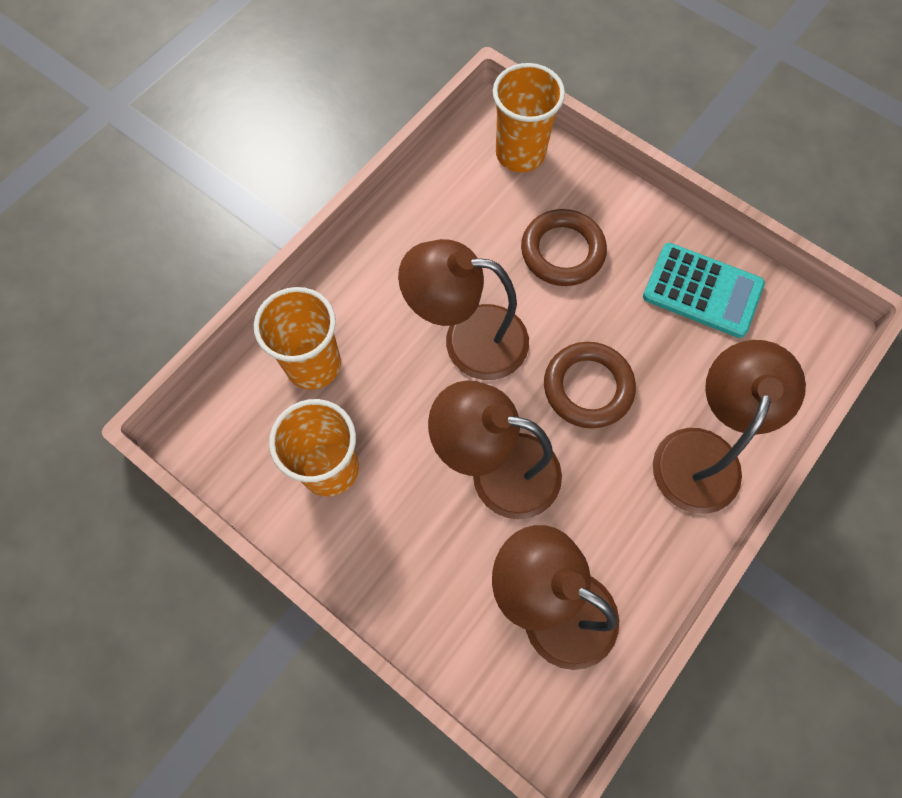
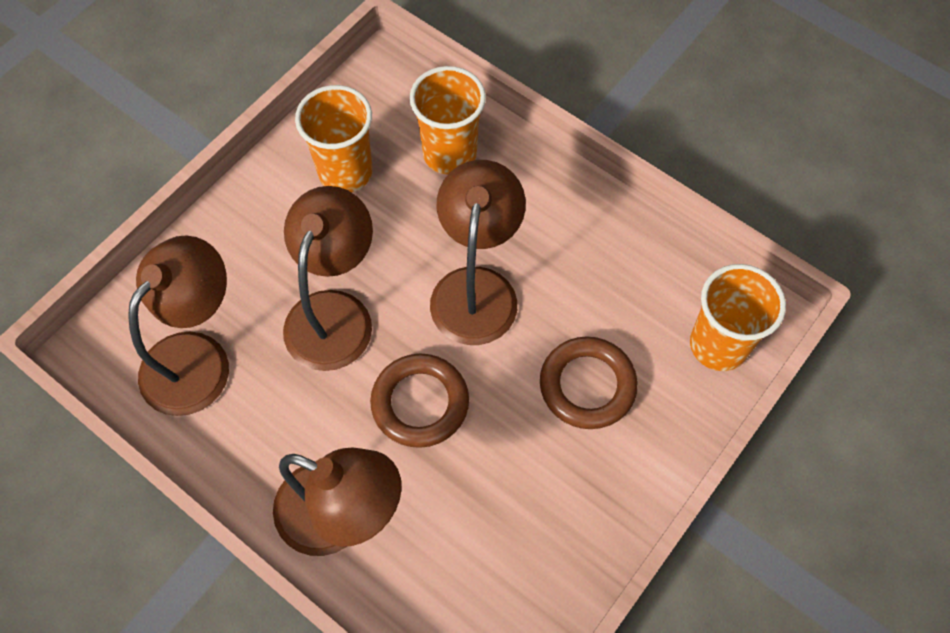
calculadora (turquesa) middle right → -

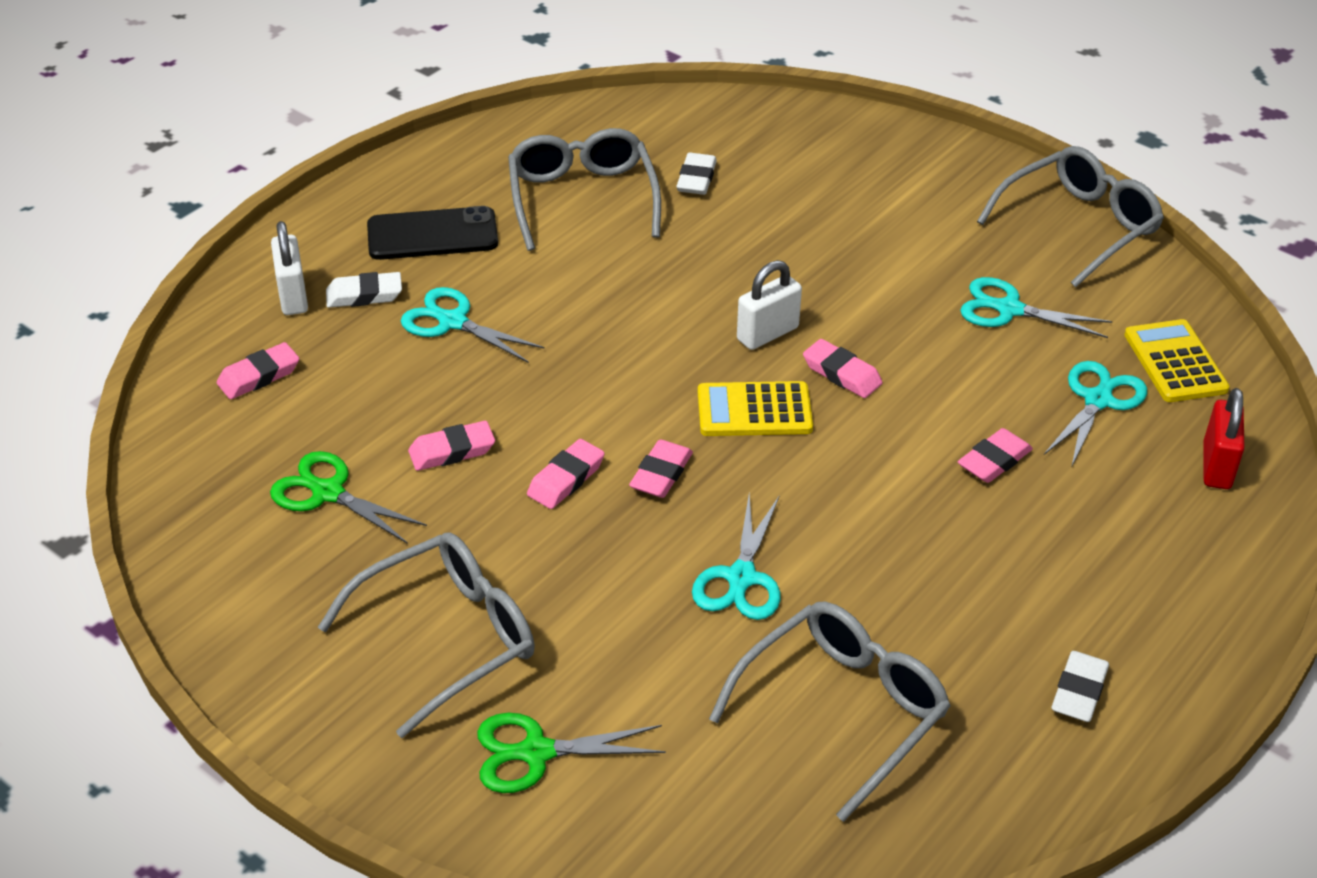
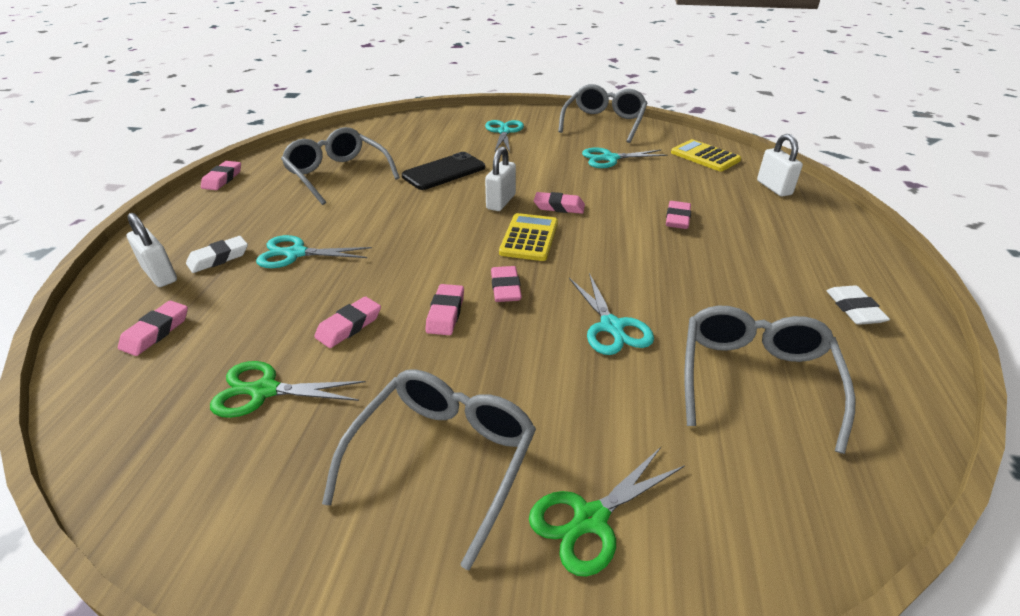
- → goma de borrar (rosa) (no. 2 from left) top left
móvil (negro) top left → móvil (negro) top centre, relocated
tijeras (turquesa) (no. 4 from left in the first image) middle right → tijeras (turquesa) (no. 2 from left) top centre, relocated
calculadora (amarillo) (no. 1 from left) centre, 135 degrees clockwise
candado (rojo) middle right → candado (blanco) (no. 3 from left) top right
goma de borrar (blanco) (no. 2 from left) top centre → -

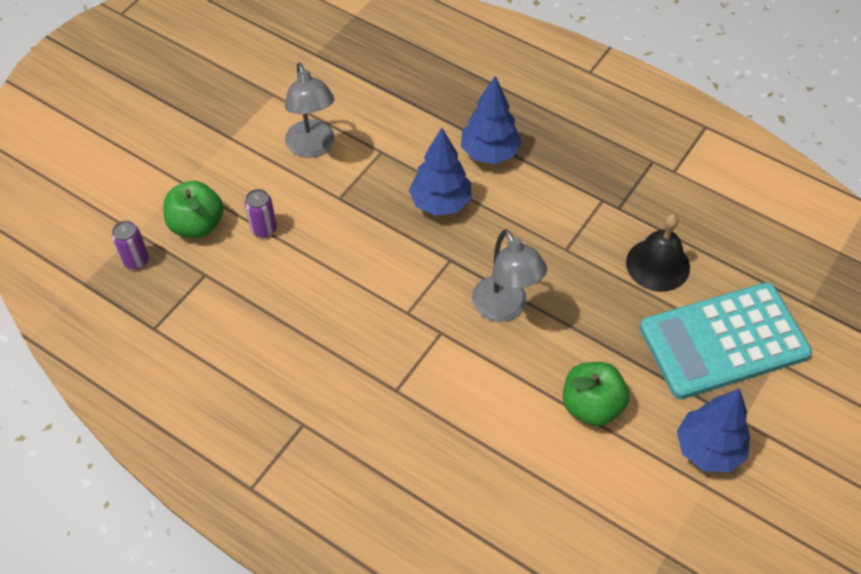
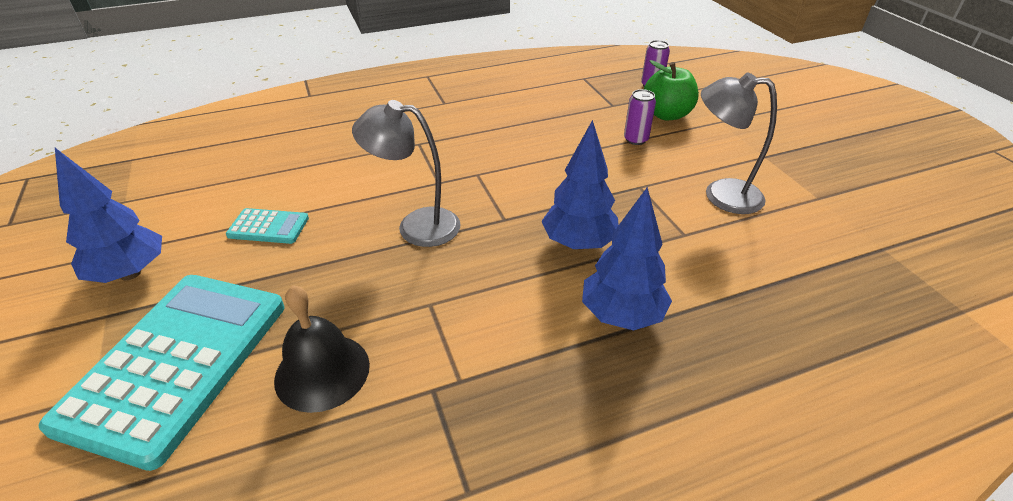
manzana (verde) (no. 2 from left) bottom right → calculadora (turquesa) (no. 2 from left) middle left

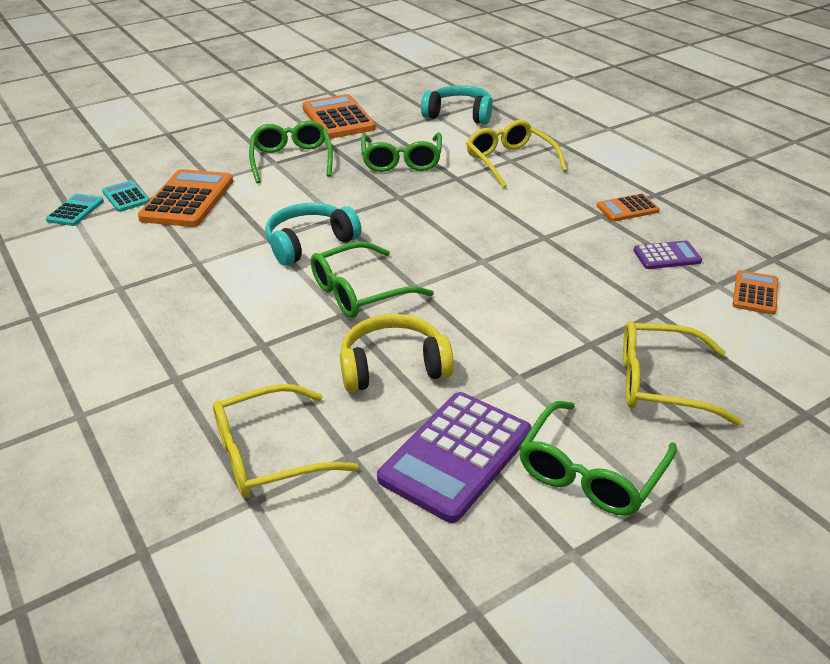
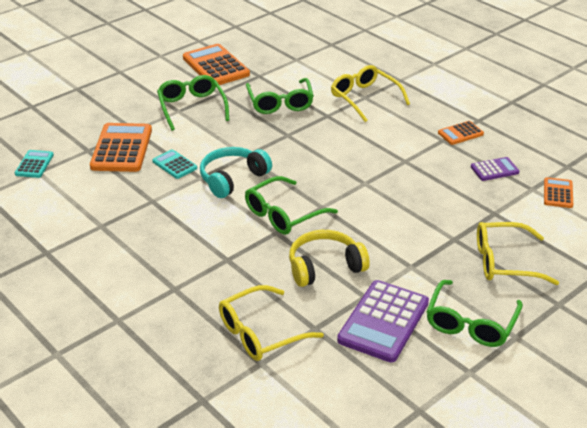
calculadora (turquesa) (no. 2 from left) top left → calculadora (turquesa) (no. 2 from left) middle left, relocated
auriculares (turquesa) (no. 2 from left) top centre → -

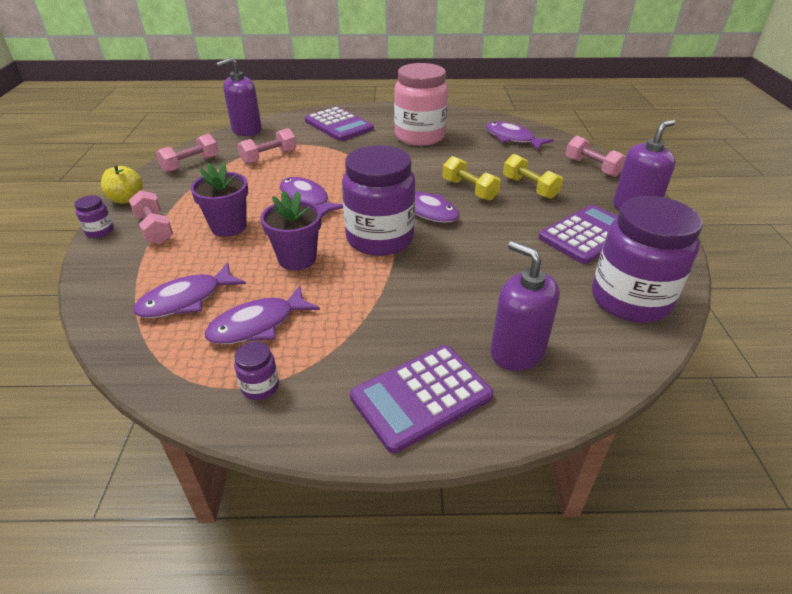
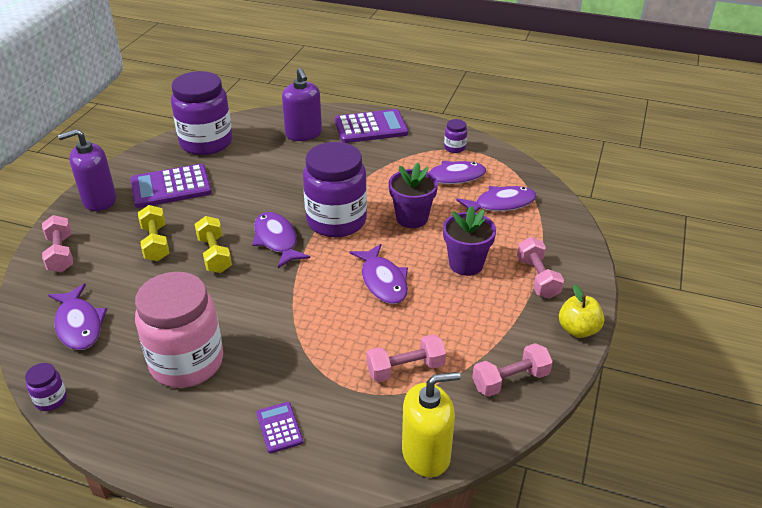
tarro (morado) (no. 1 from left) middle left → tarro (morado) (no. 1 from left) bottom left, relocated
calculadora (morado) (no. 1 from left in the first image) top centre → calculadora (morado) (no. 2 from left) bottom centre, x0.51
dispensador de jabón (morado) (no. 1 from left) top left → dispensador de jabón (amarillo) bottom centre

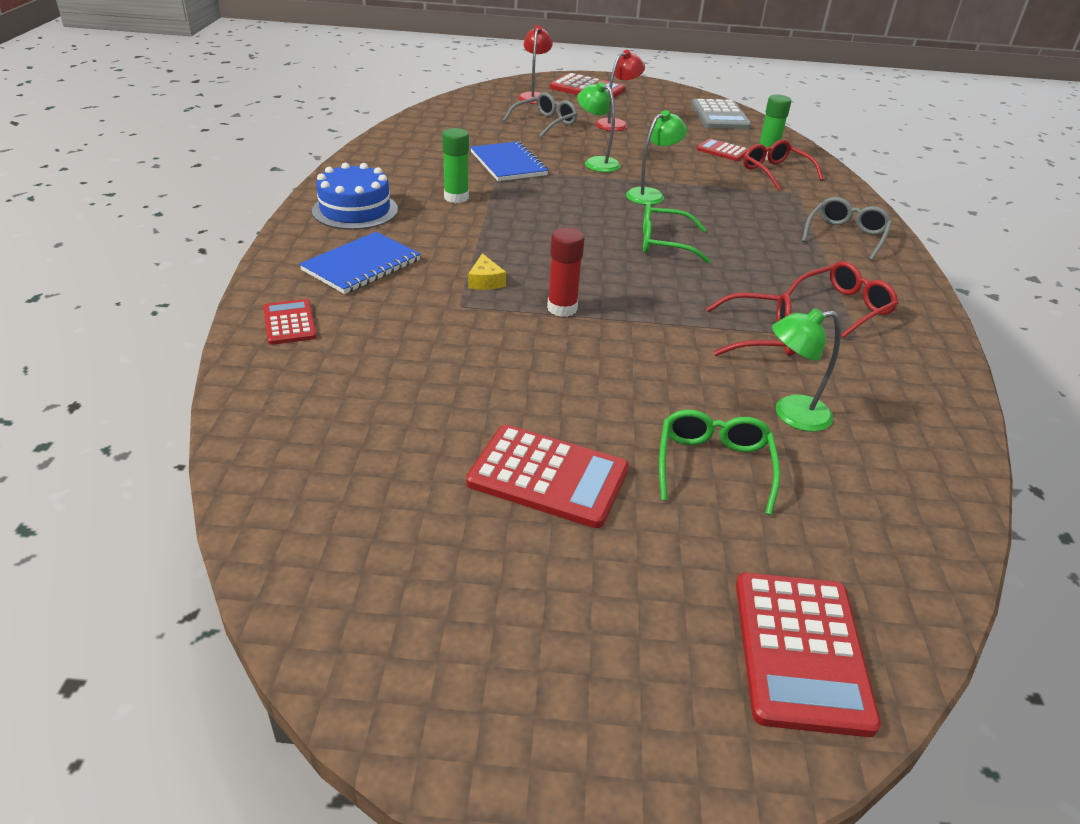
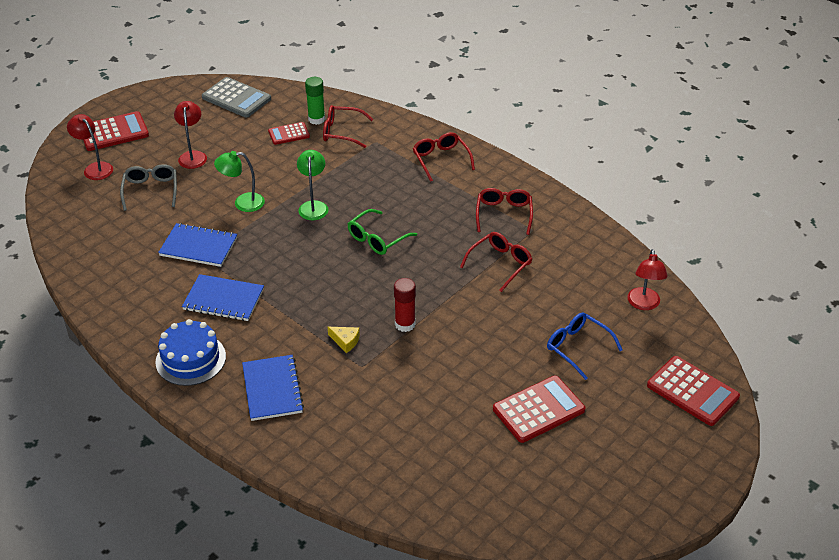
barra de pegamento (verde) (no. 1 from left) top centre → cuaderno (azul) (no. 2 from left) middle left
gafas (gris) (no. 2 from left) top right → gafas (rojo) (no. 2 from left) top centre
gafas (verde) (no. 2 from left) centre → gafas (azul) middle right
- → lámpara (rojo) (no. 3 from left) middle right
calculadora (rojo) (no. 1 from left) middle left → -
lámpara (verde) (no. 3 from left) middle right → -

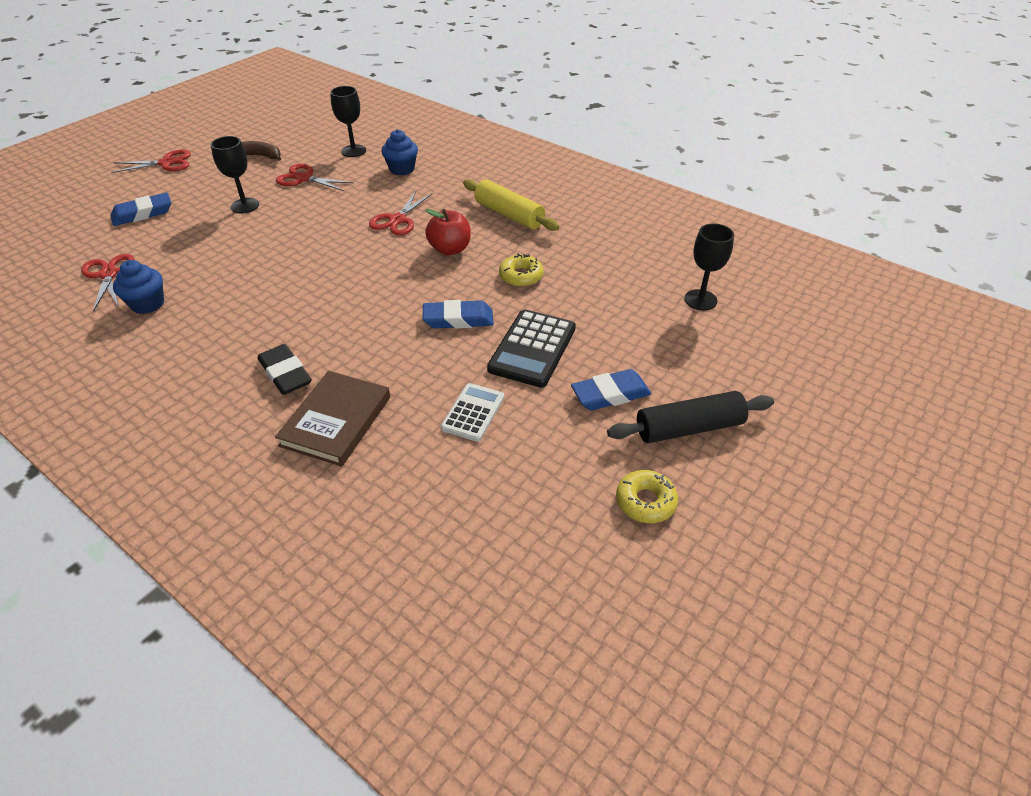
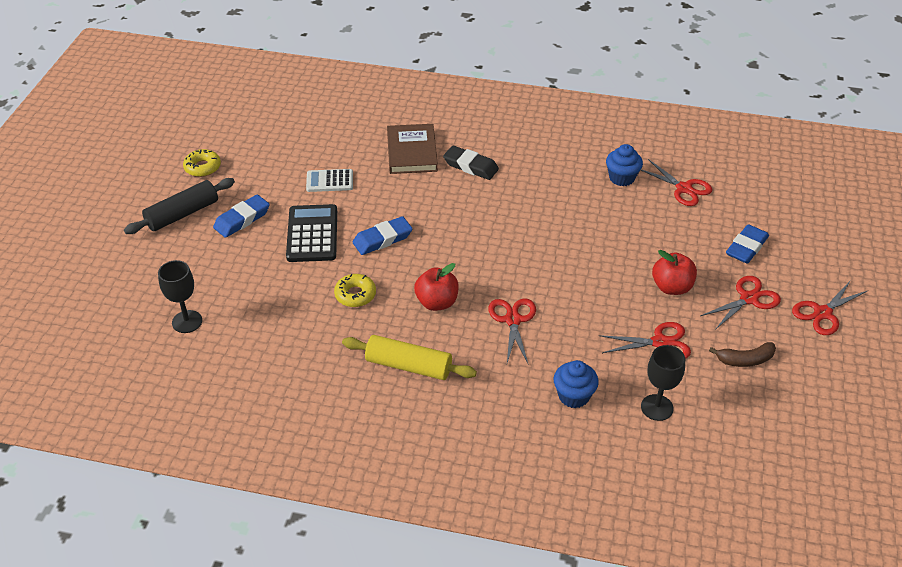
calculadora (blanco) centre → calculadora (blanco) top centre, 90 degrees clockwise
copa (negro) (no. 1 from left) top left → manzana (rojo) (no. 2 from left) middle right
- → tijeras (rojo) (no. 4 from left) middle right

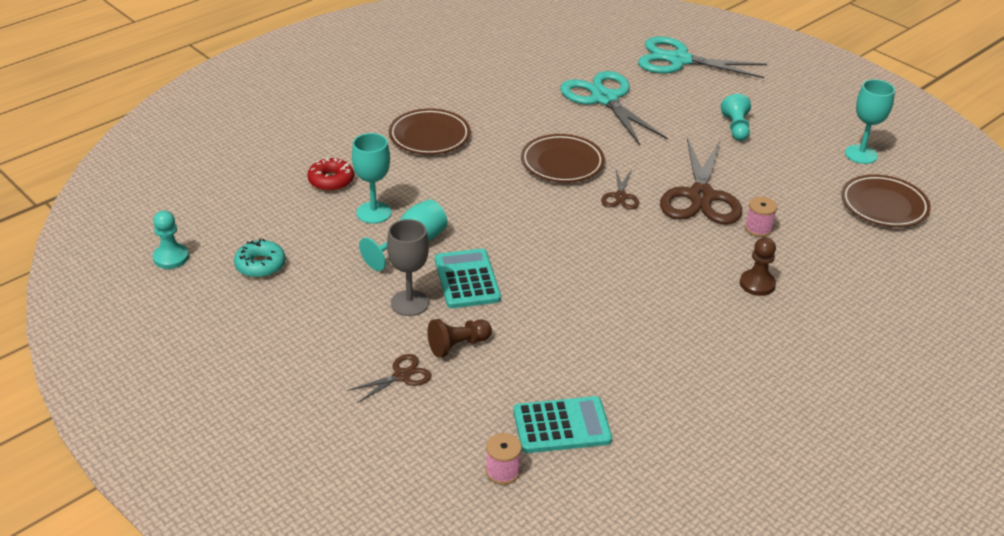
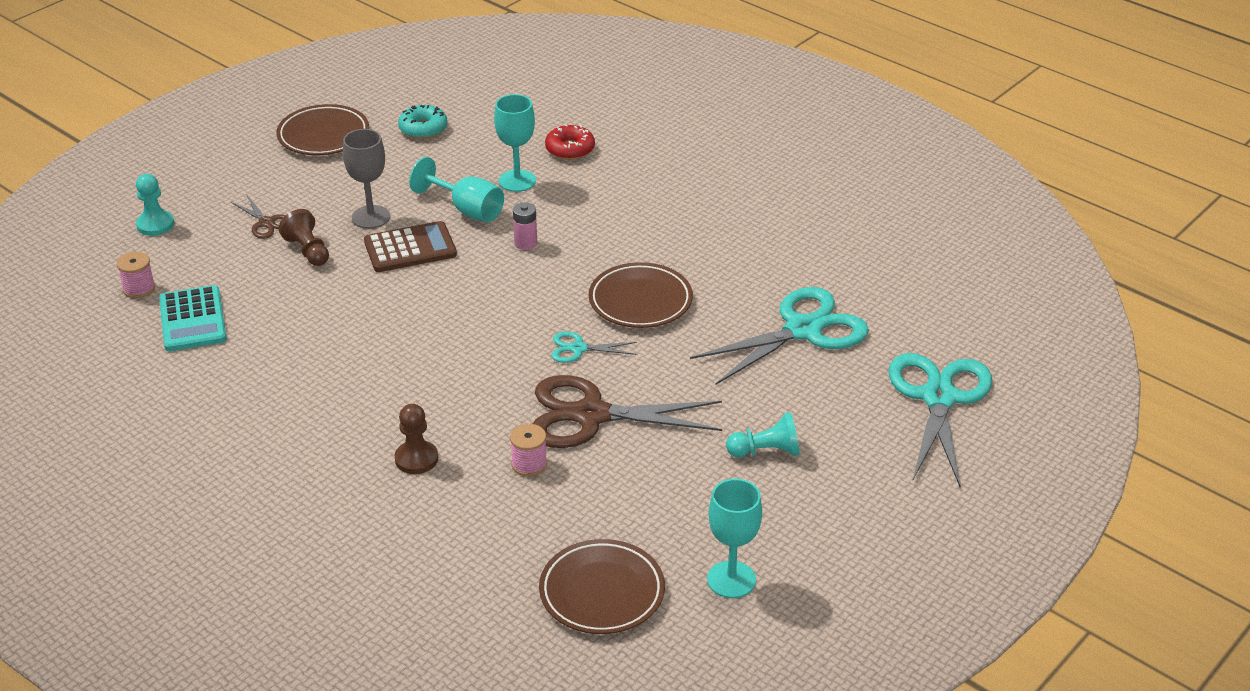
peón (turquesa) (no. 1 from left) middle left → peón (turquesa) (no. 1 from left) top left, relocated
plato (marrón) (no. 1 from left) top centre → plato (marrón) (no. 1 from left) top left, relocated
calculadora (turquesa) (no. 1 from left) centre → calculadora (marrón) middle left
- → pila (rosa) top centre
tijeras (marrón) (no. 2 from left) centre → tijeras (turquesa) (no. 1 from left) centre

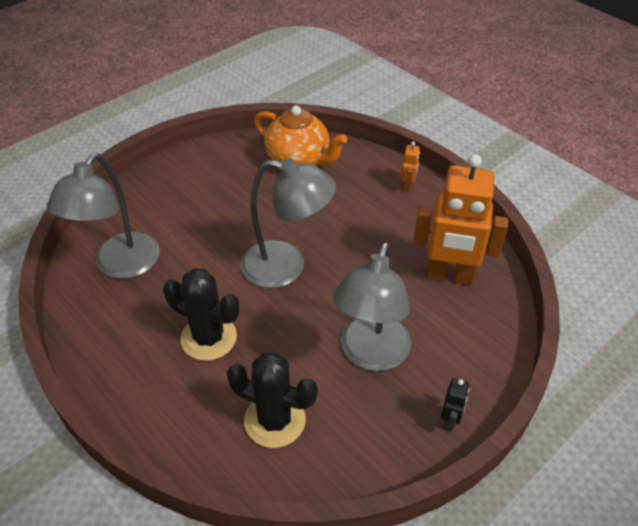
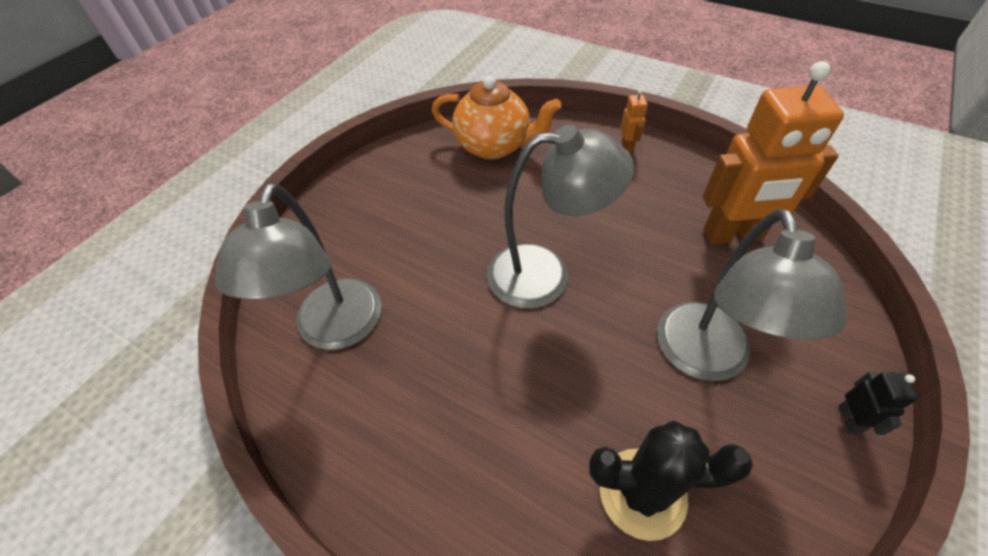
cactus (negro) (no. 1 from left) middle left → -

